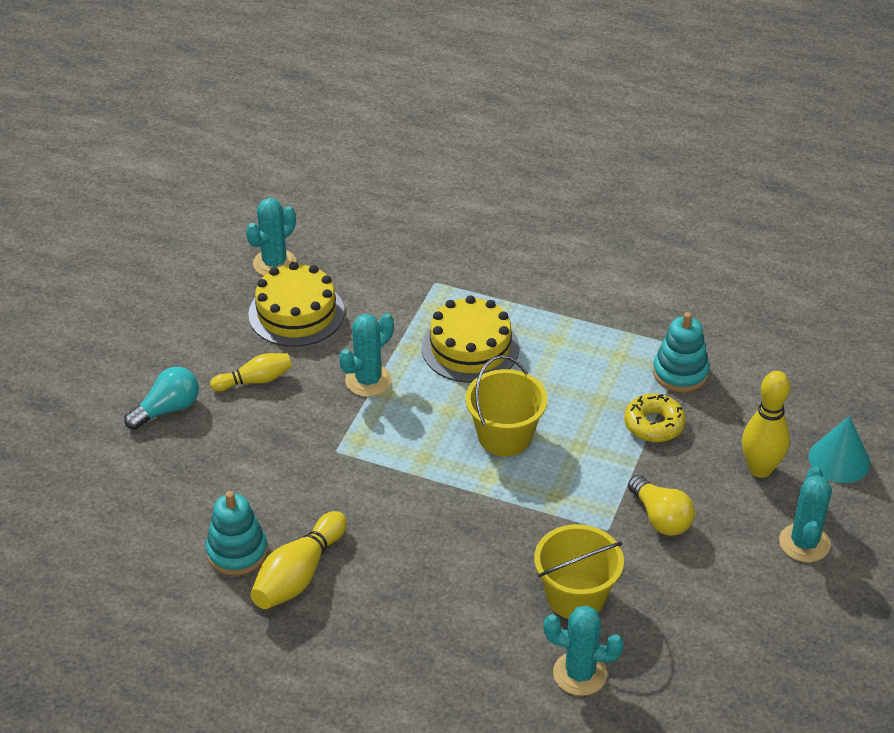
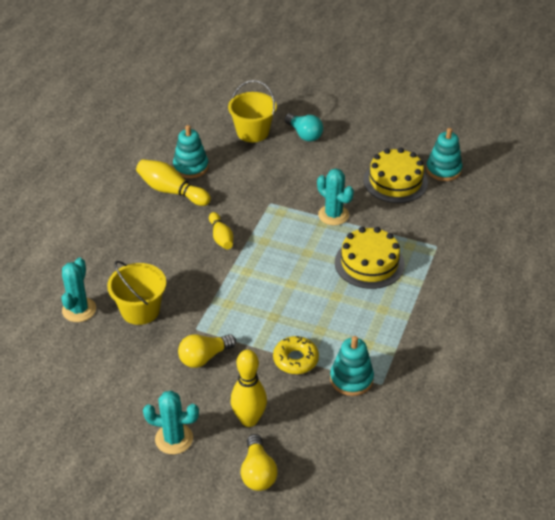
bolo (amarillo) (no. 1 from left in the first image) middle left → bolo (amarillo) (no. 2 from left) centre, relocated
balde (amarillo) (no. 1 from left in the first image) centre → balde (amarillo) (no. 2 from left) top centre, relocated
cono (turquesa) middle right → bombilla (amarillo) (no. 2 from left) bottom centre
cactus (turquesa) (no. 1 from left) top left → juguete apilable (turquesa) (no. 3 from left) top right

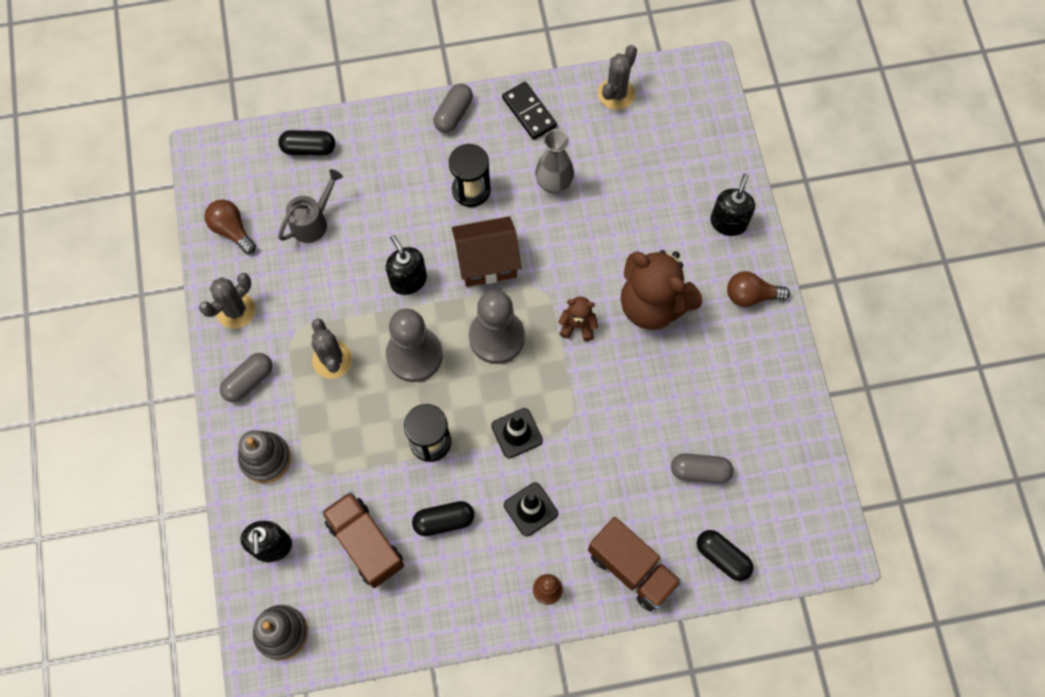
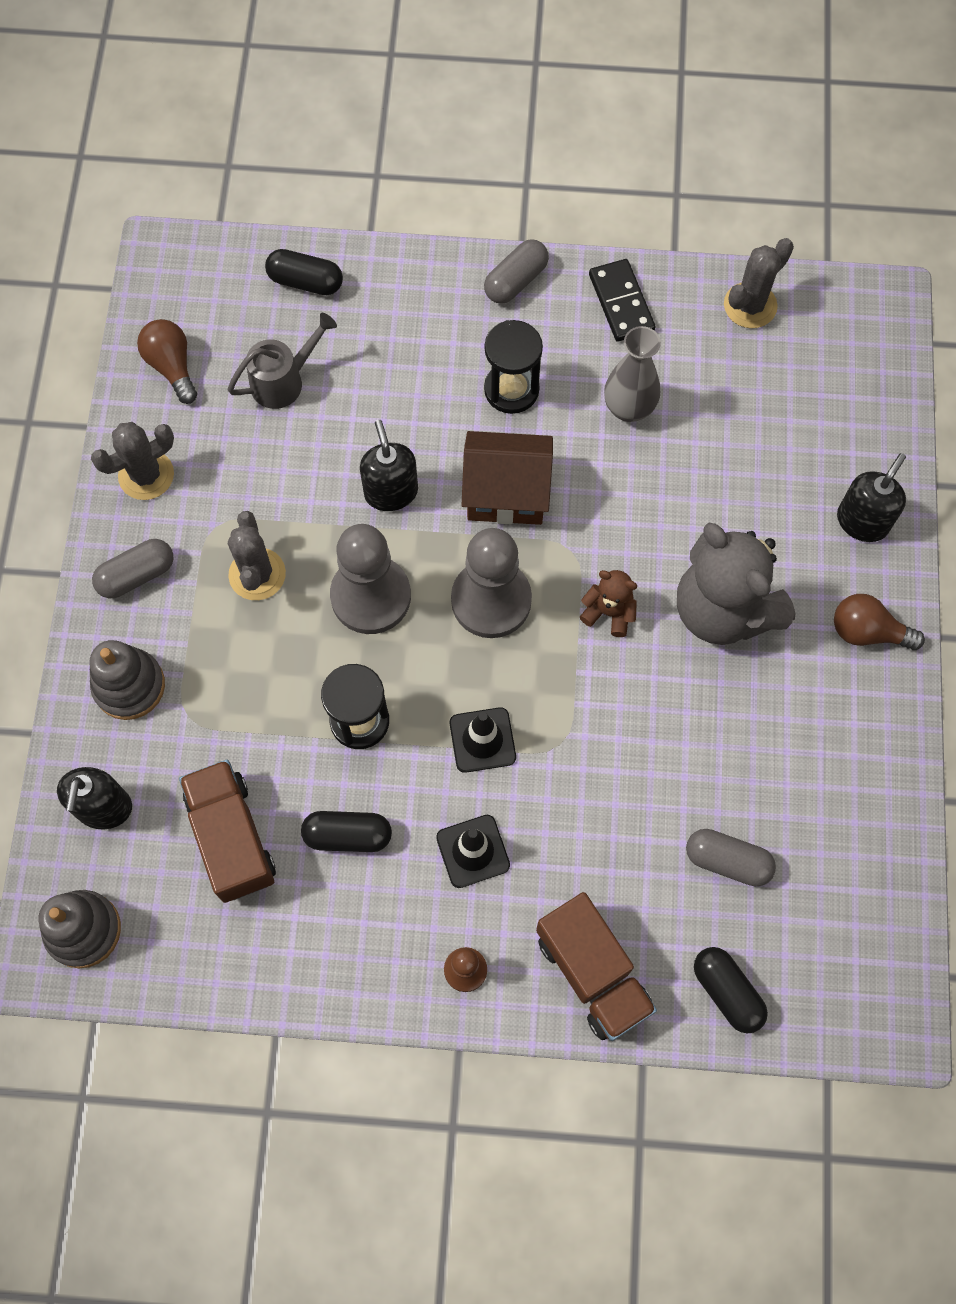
osito (marrón) (no. 2 from left) centre → osito (gris) middle right

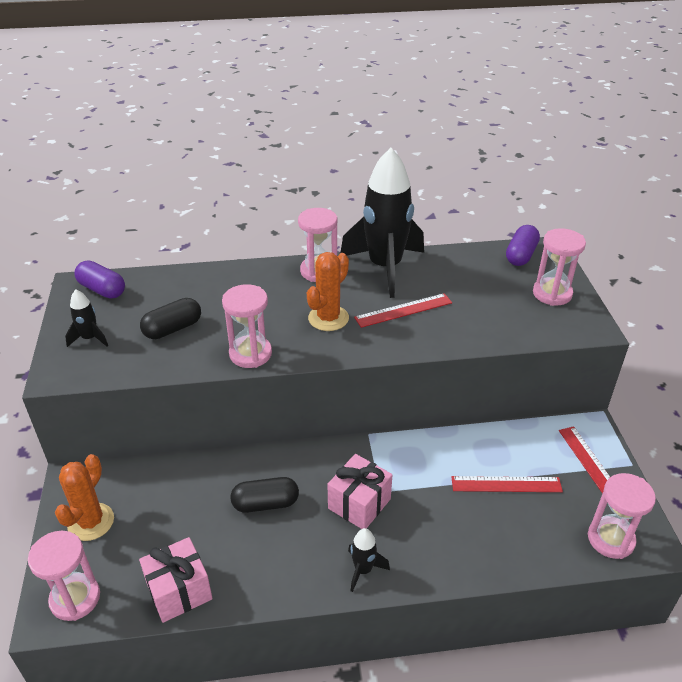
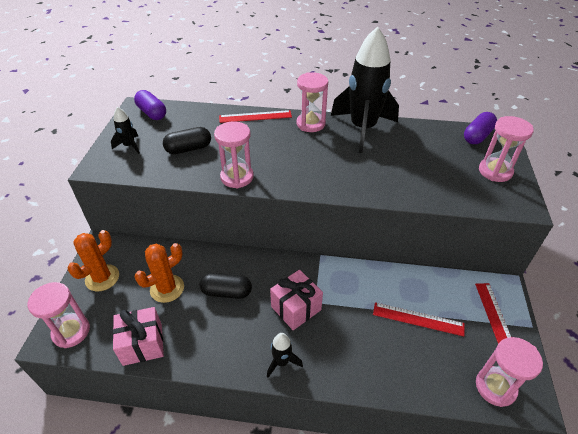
cactus (naranja) (no. 2 from left) centre → cactus (naranja) (no. 2 from left) middle left, relocated
regla (rojo) (no. 1 from left) centre → regla (rojo) (no. 1 from left) top centre, relocated

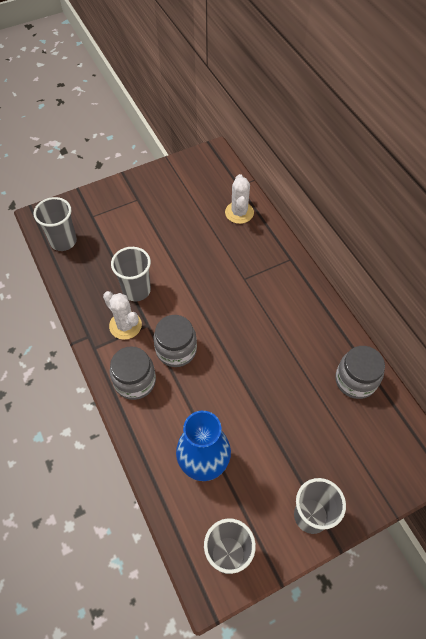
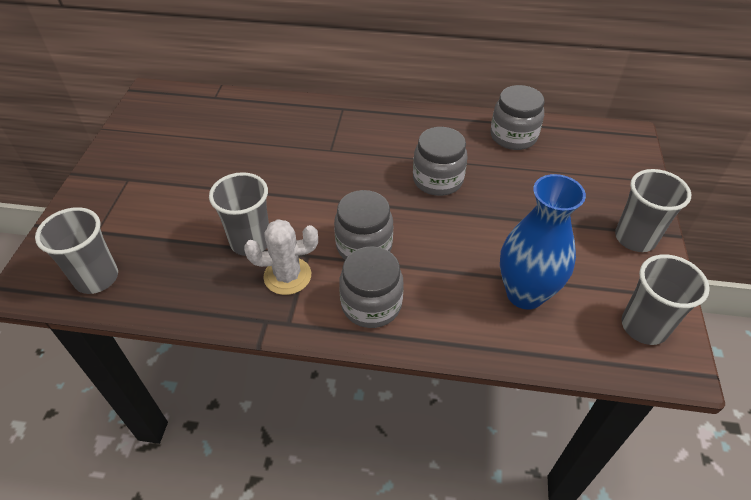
- → tarro (gris) (no. 3 from left) top centre
cactus (blanco) (no. 2 from left) top centre → -

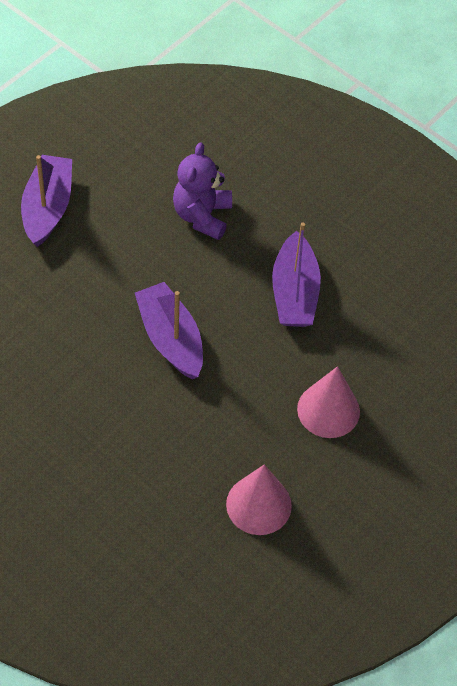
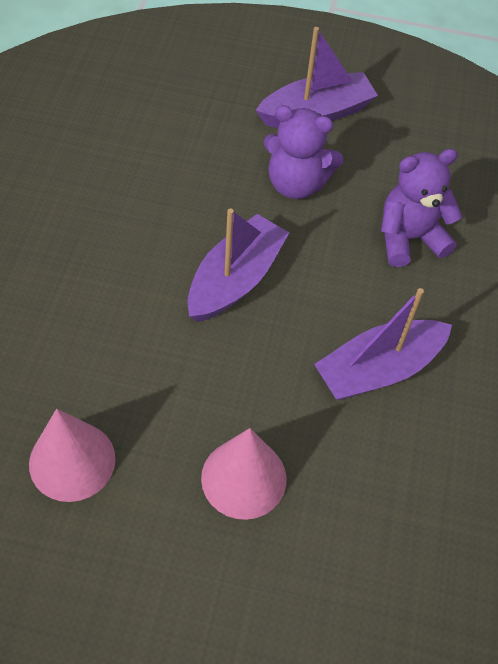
- → osito (morado) (no. 1 from left) top centre

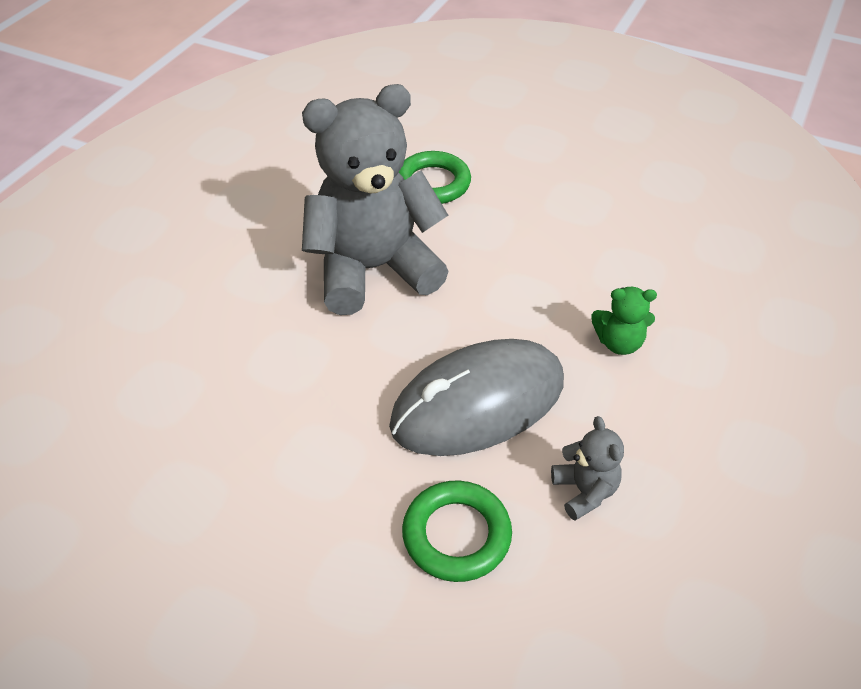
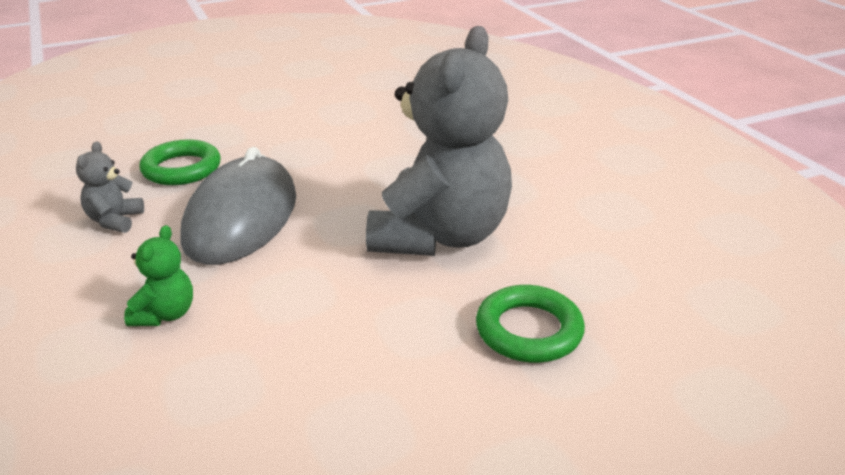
osito (gris) (no. 2 from left in the first image) bottom right → osito (gris) (no. 1 from left) middle left, 75 degrees clockwise
osito (verde) middle right → osito (verde) middle left, 150 degrees clockwise

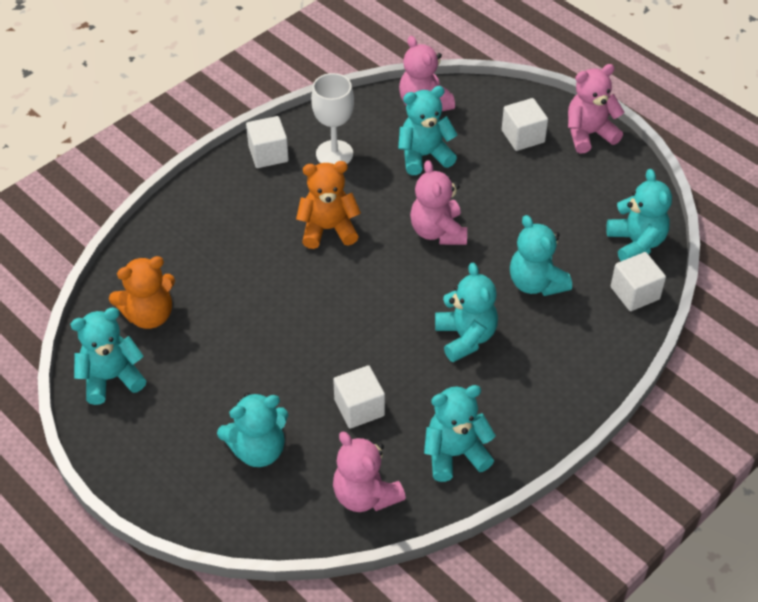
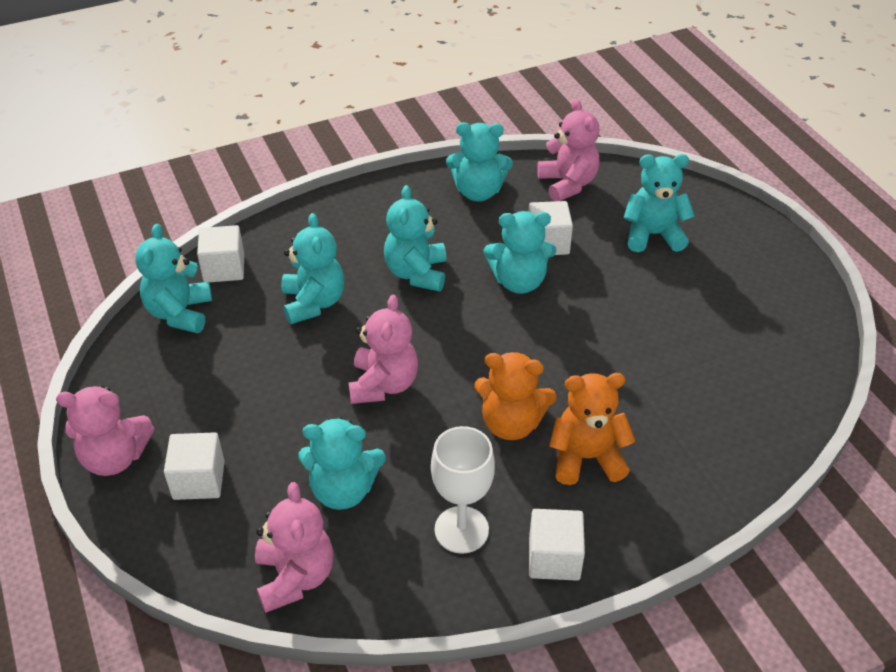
osito (turquesa) (no. 1 from left in the first image) middle left → osito (turquesa) (no. 6 from left) centre, relocated
osito (naranja) (no. 1 from left in the first image) middle left → osito (naranja) (no. 2 from left) centre, relocated

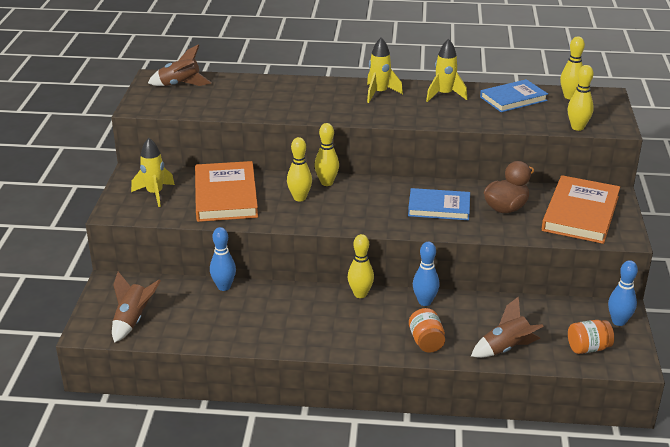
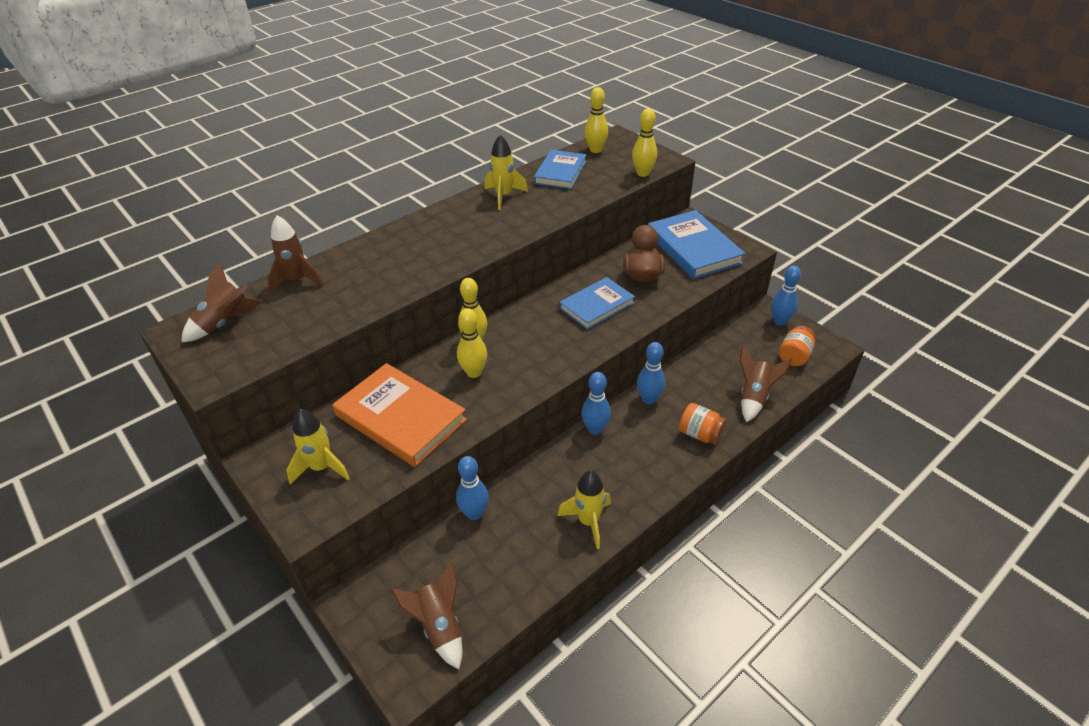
- → cohete (marrón) (no. 2 from left) middle left
cohete (amarillo) (no. 2 from left in the first image) top centre → cohete (amarillo) (no. 3 from left) bottom centre, relocated
bolo (amarillo) (no. 3 from left) centre → bolo (azul) (no. 2 from left) centre
libro (naranja) (no. 2 from left) middle right → libro (azul) (no. 3 from left) centre

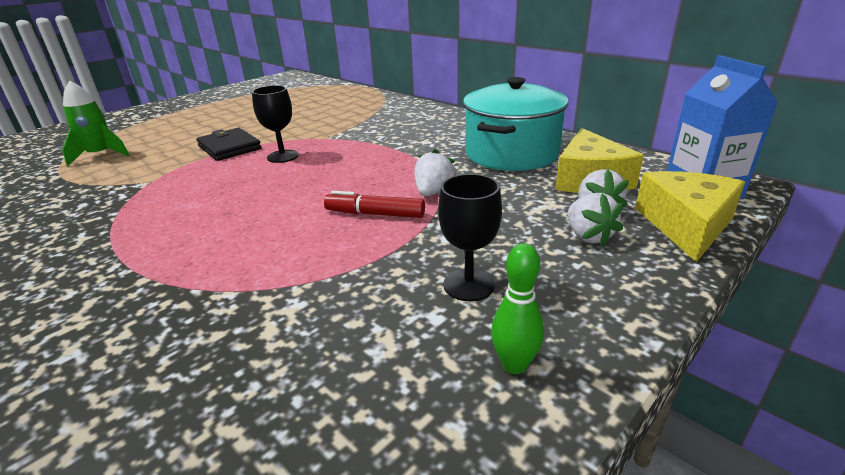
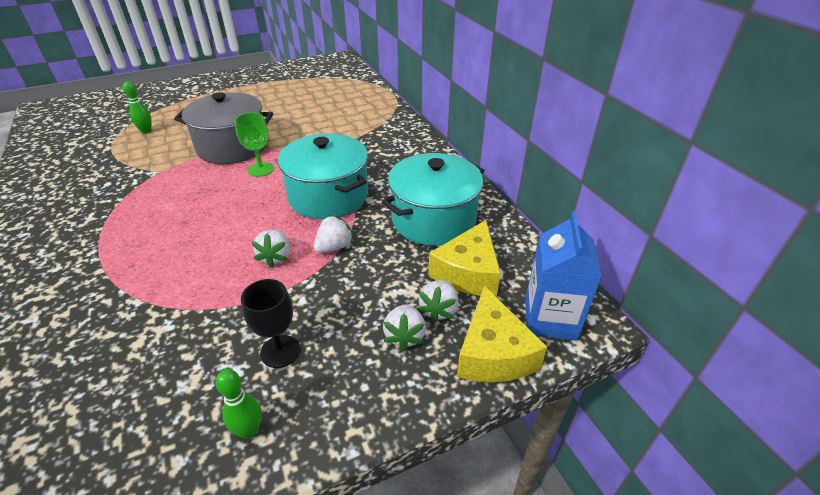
cohete (verde) top left → bolo (verde) (no. 1 from left) top left
cartera (negro) top left → olla (gris) top left
copa (negro) (no. 1 from left) top left → copa (verde) top left
rotulador (rojo) centre → fresa (blanco) (no. 1 from left) middle left
- → olla (turquesa) (no. 1 from left) centre
queso (amarillo) (no. 2 from left) middle right → queso (amarillo) (no. 2 from left) bottom centre, 135 degrees clockwise

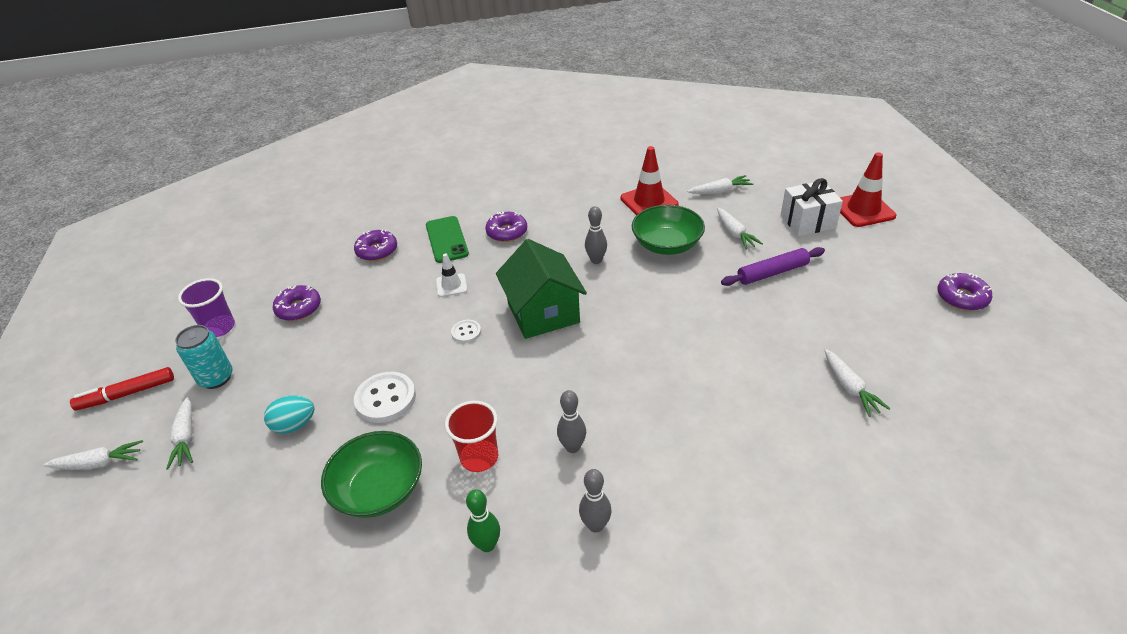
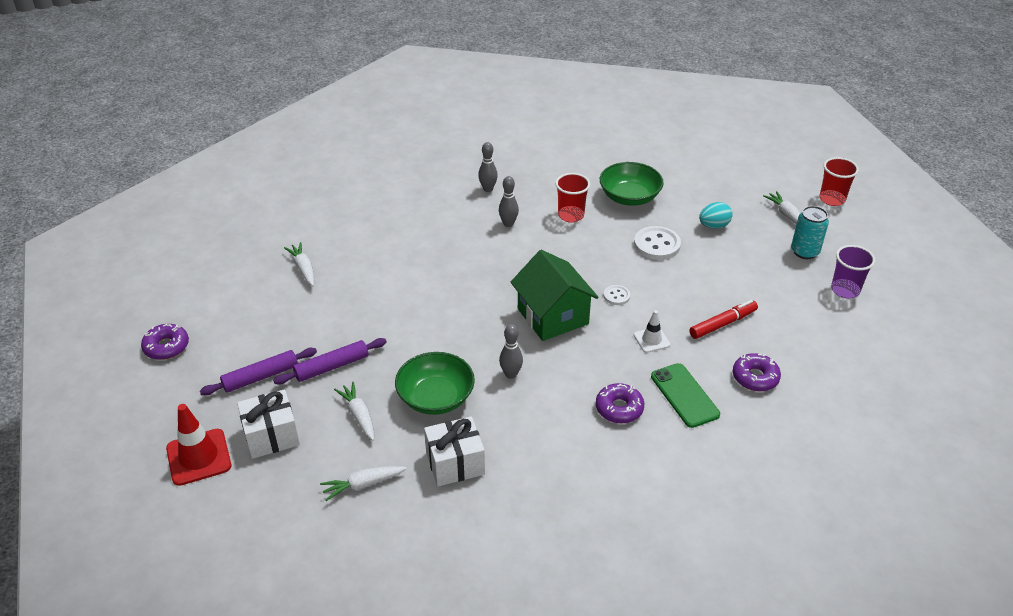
- → rodillo (morado) (no. 1 from left) middle left
cono de tráfico (rojo) (no. 1 from left) top centre → regalo (blanco) (no. 2 from left) bottom centre
rotulador (rojo) middle left → rotulador (rojo) middle right, relocated
zanahoria (blanco) (no. 1 from left) bottom left → vaso (rojo) (no. 2 from left) top right
rosquilla (morado) (no. 1 from left) middle left → -
bolo (verde) bottom centre → -

